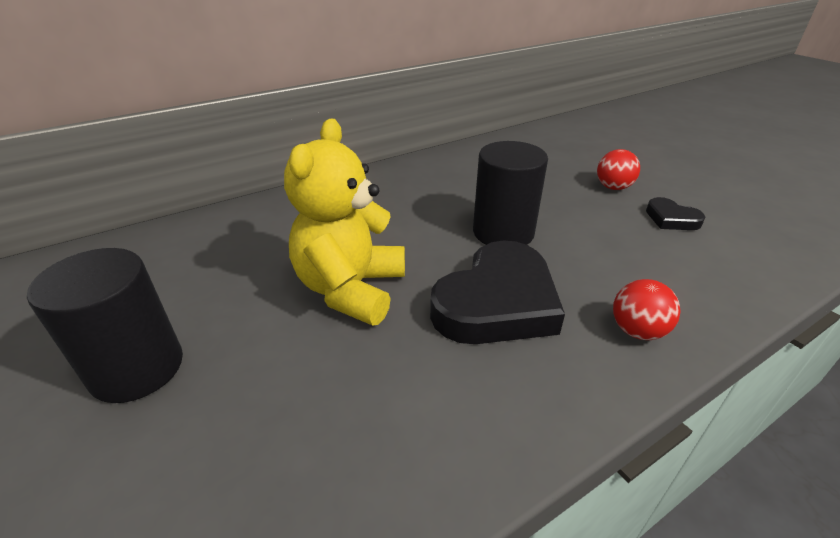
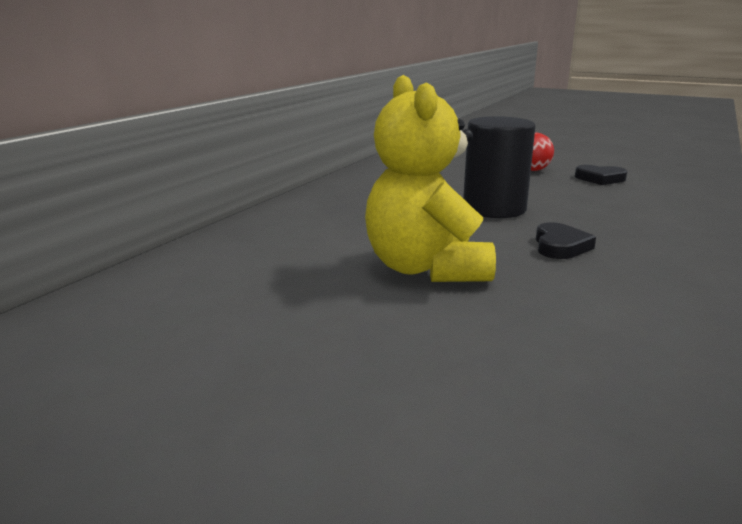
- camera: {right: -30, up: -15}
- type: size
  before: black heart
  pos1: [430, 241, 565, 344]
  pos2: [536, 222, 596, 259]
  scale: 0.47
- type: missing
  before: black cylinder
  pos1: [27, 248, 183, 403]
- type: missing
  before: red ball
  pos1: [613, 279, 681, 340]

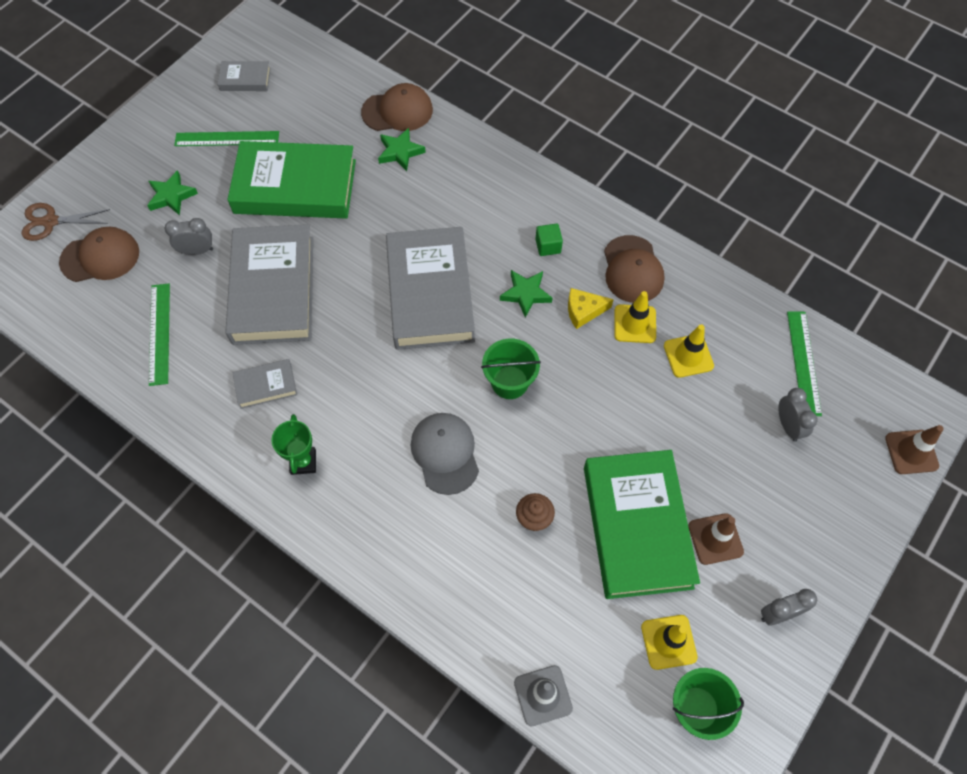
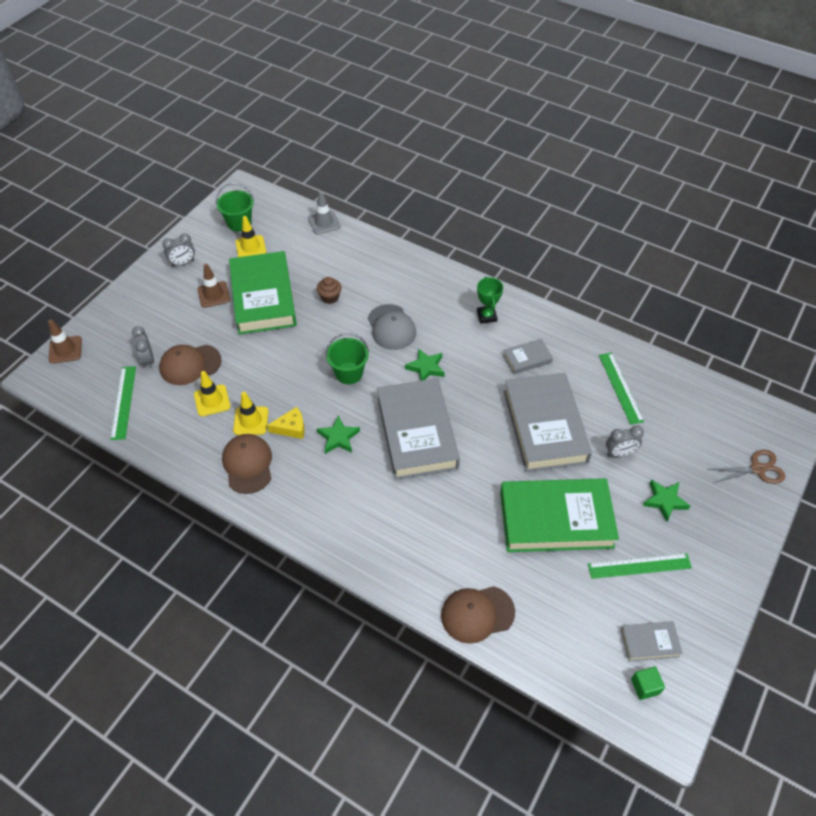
- camera: {right: 175, up: -10}
- type: relocated
  before: green star
  pos1: [378, 128, 426, 171]
  pos2: [405, 348, 445, 381]
- type: relocated
  before: green cube
  pos1: [536, 223, 563, 256]
  pos2: [631, 667, 665, 700]
- type: relocated
  before: brown cap
  pos1: [59, 227, 139, 282]
  pos2: [159, 345, 222, 385]

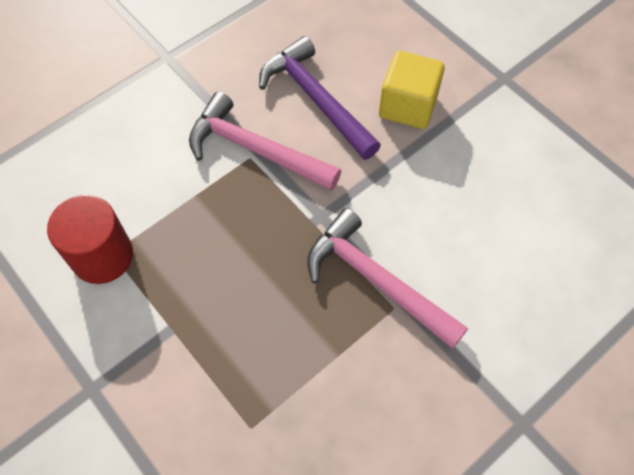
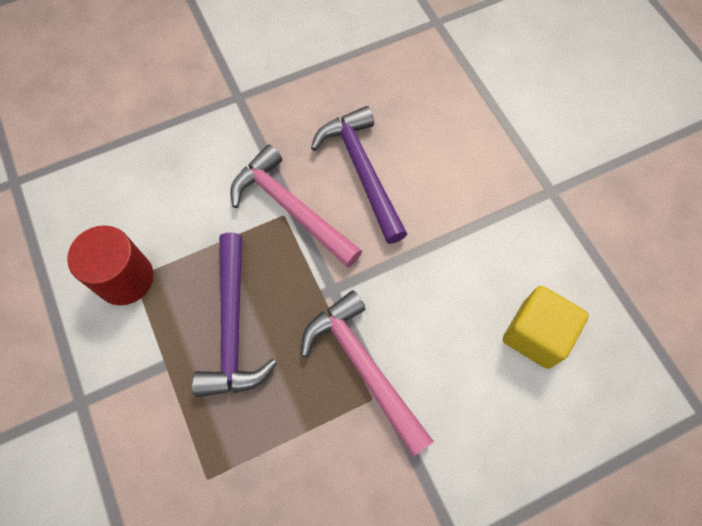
- camera: {right: 15, up: 5}
- type: relocated
  before: yellow cube
  pos1: [379, 51, 445, 129]
  pos2: [503, 286, 589, 369]
- type: appeared
  after: purple hammer
  pos2: [192, 233, 277, 397]

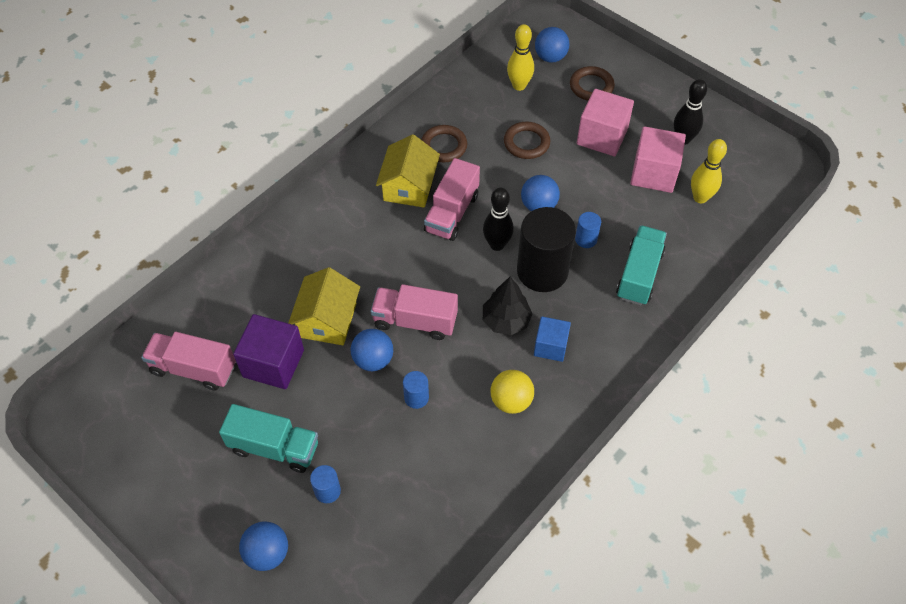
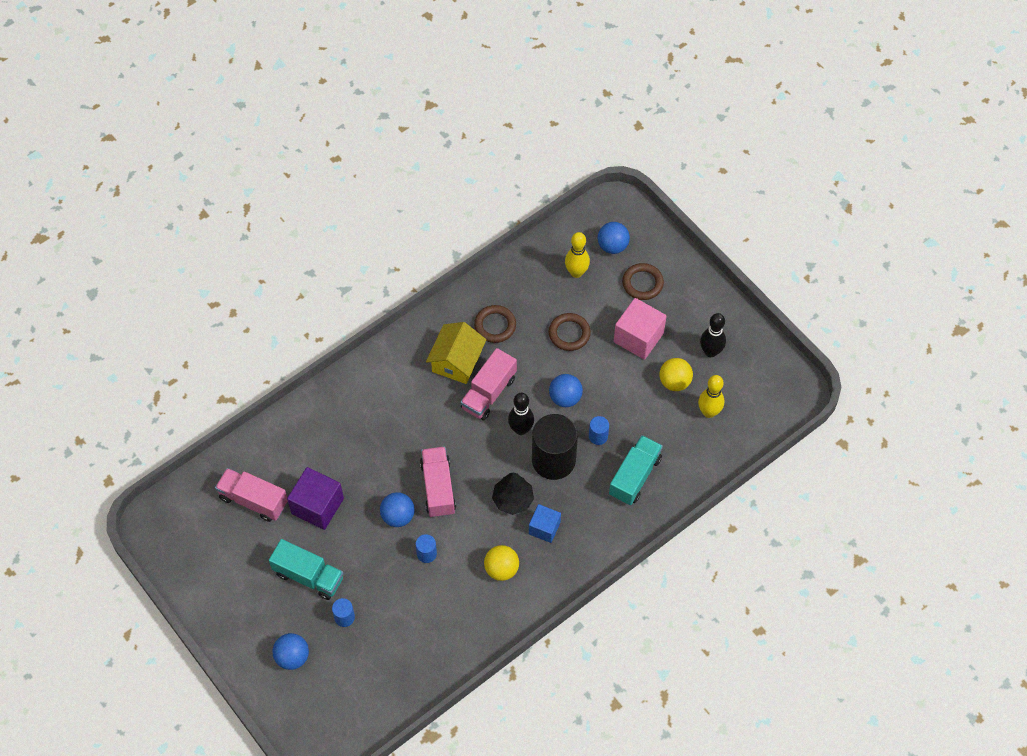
- camera: {right: 10, up: 5}
- type: exchanged
  before: pink cube
  after: yellow ball
  pos1: [630, 126, 686, 193]
  pos2: [659, 358, 693, 391]
- type: missing
  before: yellow house
  pos1: [288, 267, 360, 345]
- type: spun
  before: pink truck
  pos1: [371, 284, 458, 340]
  pos2: [420, 446, 456, 518]
  turn: 60

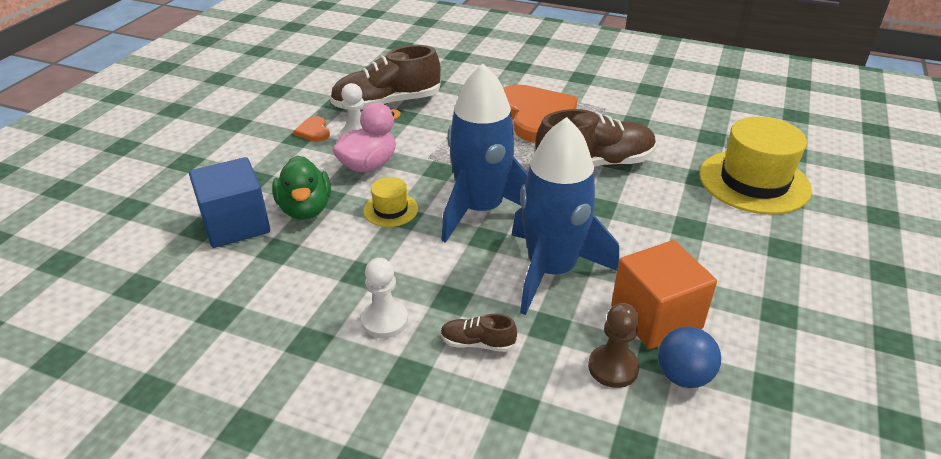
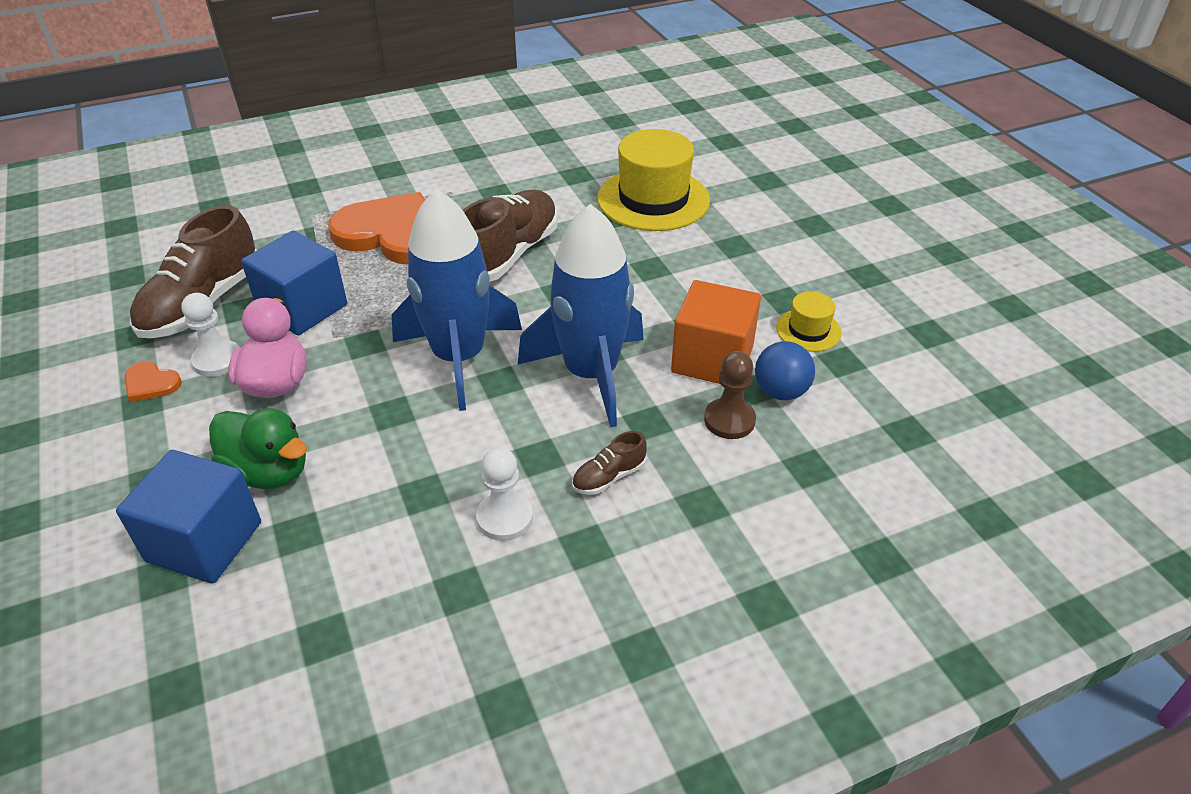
- camera: {right: -45, up: 5}
- type: relocated
  before: yellow hat
  pos1: [363, 177, 418, 227]
  pos2: [776, 291, 842, 352]
- type: appeared
  after: blue cube
  pos2: [241, 231, 347, 335]

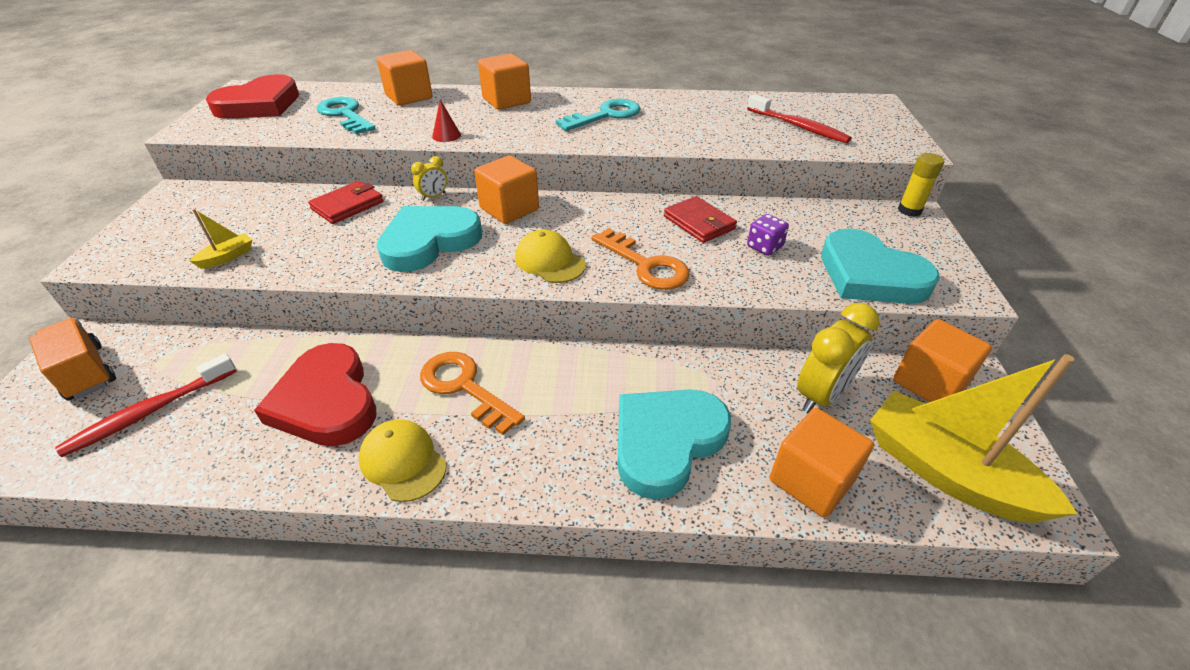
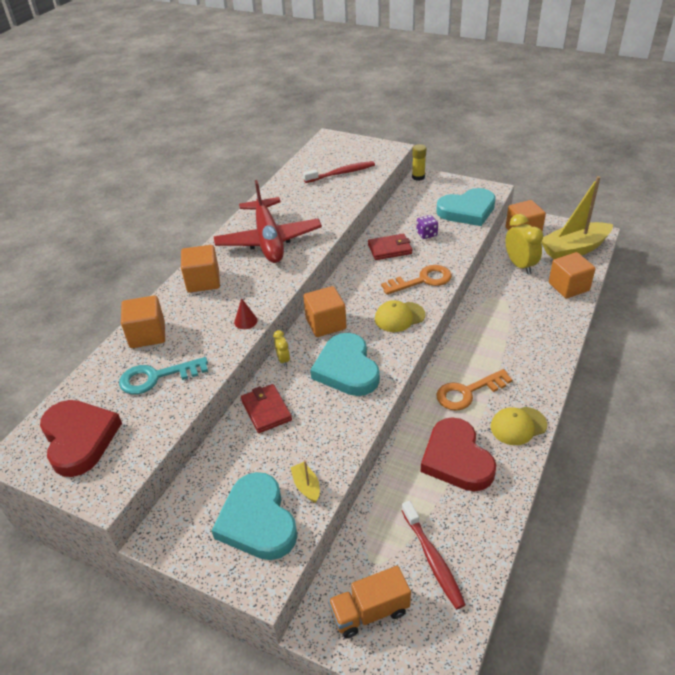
- camera: {right: -65, up: 0}
- type: exchanged
  before: turquoise key
  after: red plane
  pos1: [556, 99, 641, 131]
  pos2: [214, 180, 322, 263]
- type: spun
  before: red heart
  pos1: [254, 343, 376, 446]
  pos2: [421, 418, 496, 492]
  turn: 75
- type: relocated
  before: turquoise heart
  pos1: [617, 389, 731, 500]
  pos2: [211, 472, 297, 560]

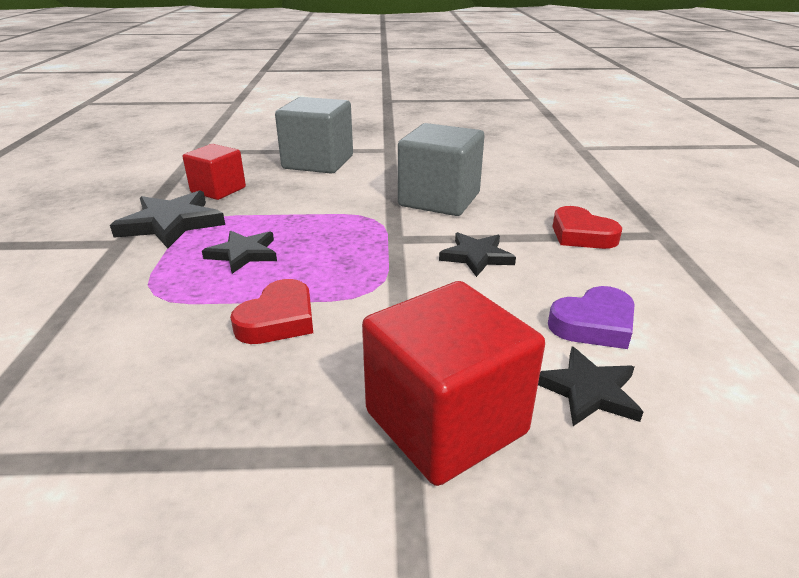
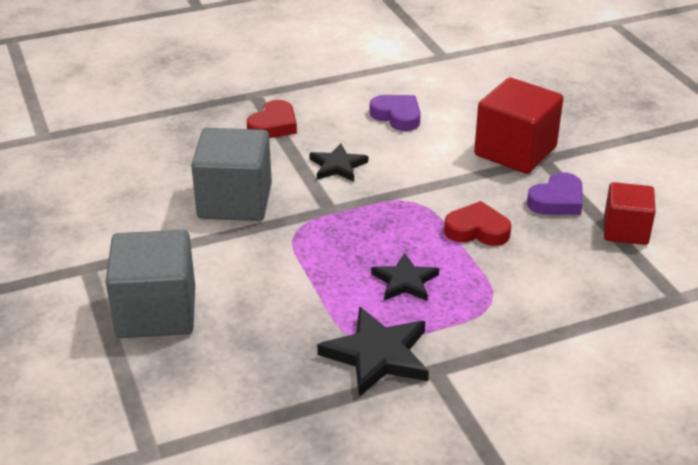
- camera: {right: -110, up: 5}
- type: relocated
  before: red cube
  pos1: [183, 144, 246, 200]
  pos2: [604, 182, 656, 245]
- type: missing
  before: black star
  pos1: [538, 347, 643, 426]
- type: appeared
  after: purple heart
  pos2: [527, 172, 583, 215]

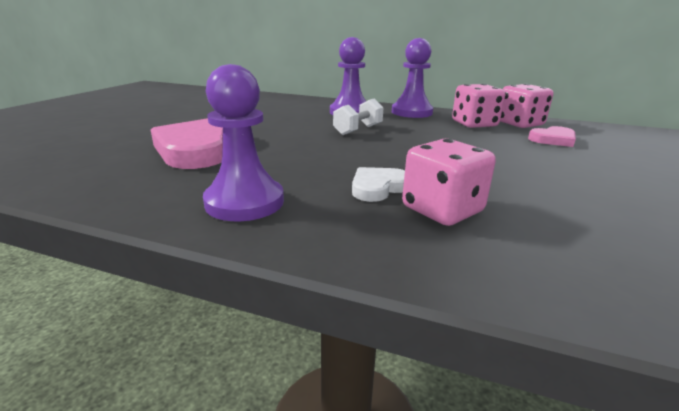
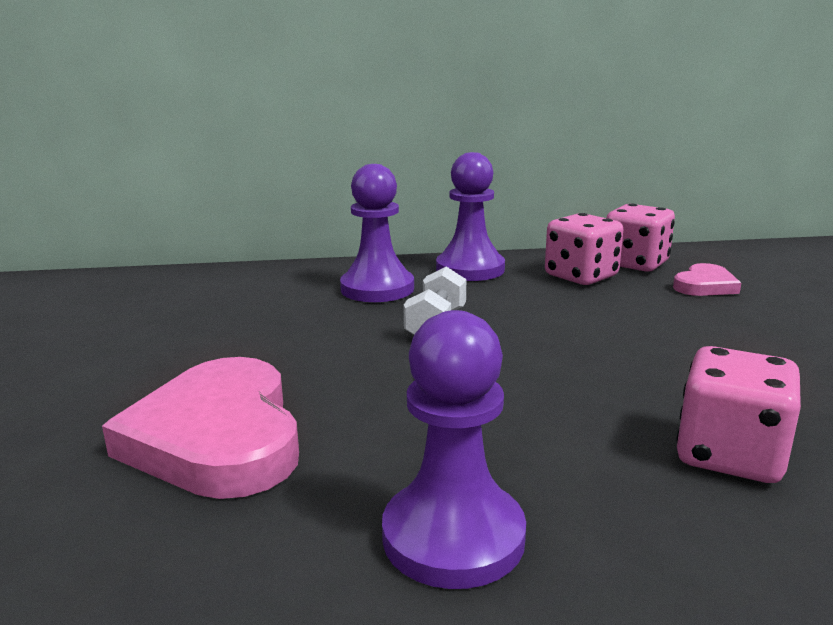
- camera: {right: -25, up: -5}
- type: missing
  before: white heart
  pos1: [352, 167, 405, 202]

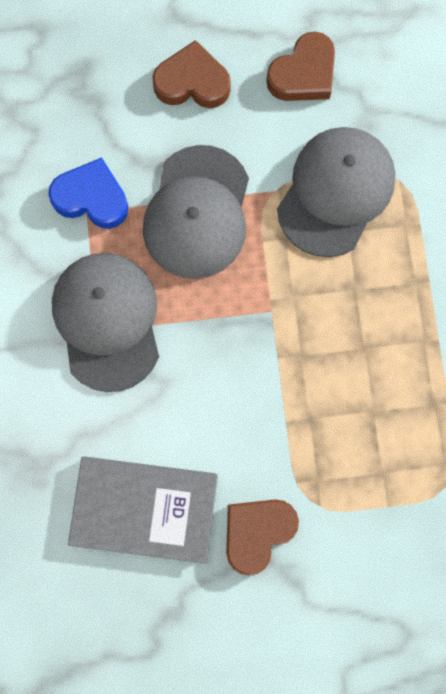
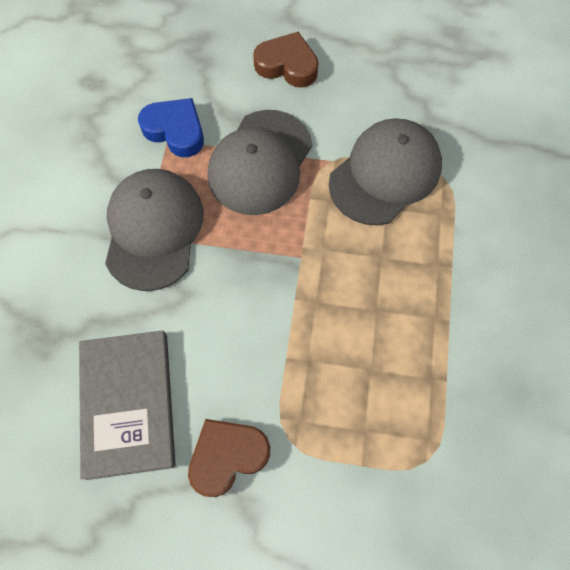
- camera: {right: 15, up: -10}
- type: missing
  before: brown heart
  pos1: [266, 31, 335, 101]
- type: spun
  before: grey book
  pos1: [68, 457, 218, 563]
  pos2: [79, 330, 176, 480]
  turn: 60

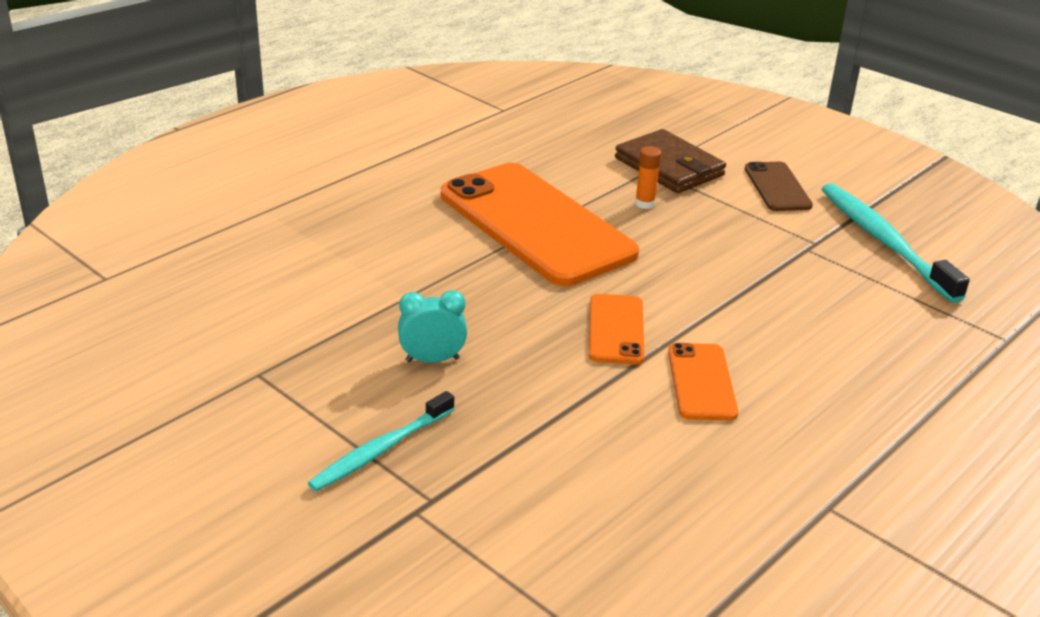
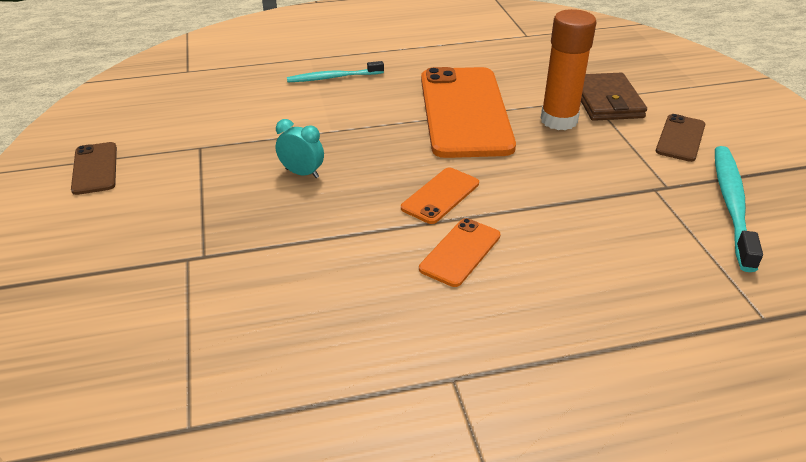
- camera: {right: 35, up: 5}
- type: size
  before: orange glue stick
  pos1: [635, 146, 662, 209]
  pos2: [540, 9, 597, 130]
  scale: 2.29
- type: relocated
  before: turquoise toothbrush
  pos1: [308, 391, 455, 491]
  pos2: [287, 61, 384, 82]
- type: appeared
  after: brown phone
  pos2: [71, 142, 117, 195]

